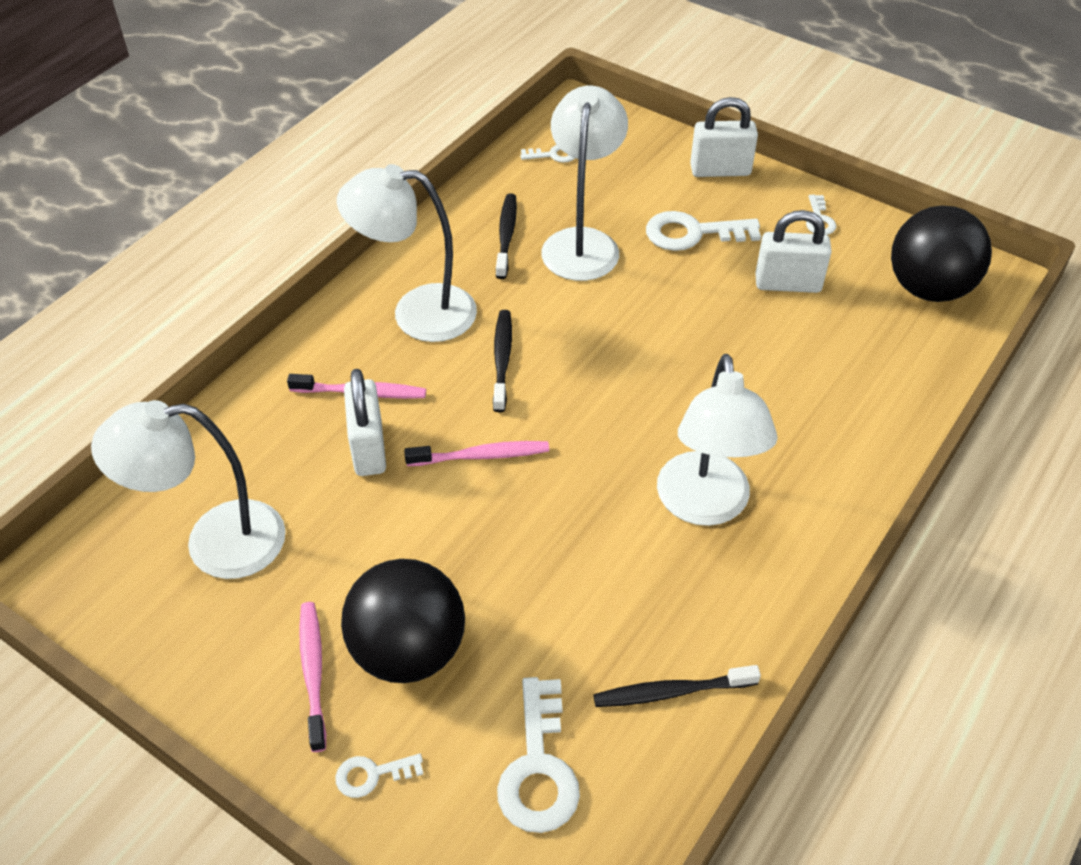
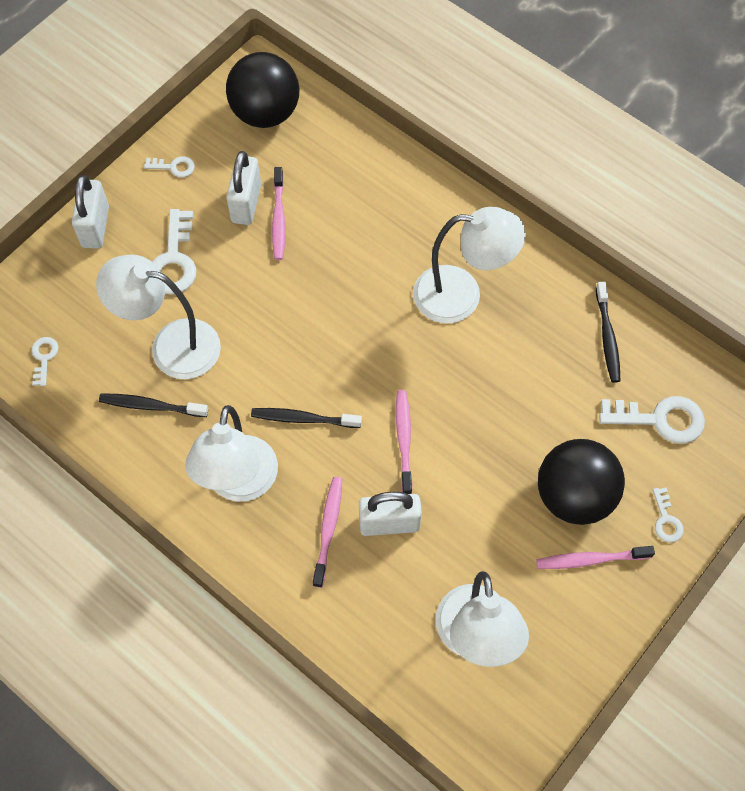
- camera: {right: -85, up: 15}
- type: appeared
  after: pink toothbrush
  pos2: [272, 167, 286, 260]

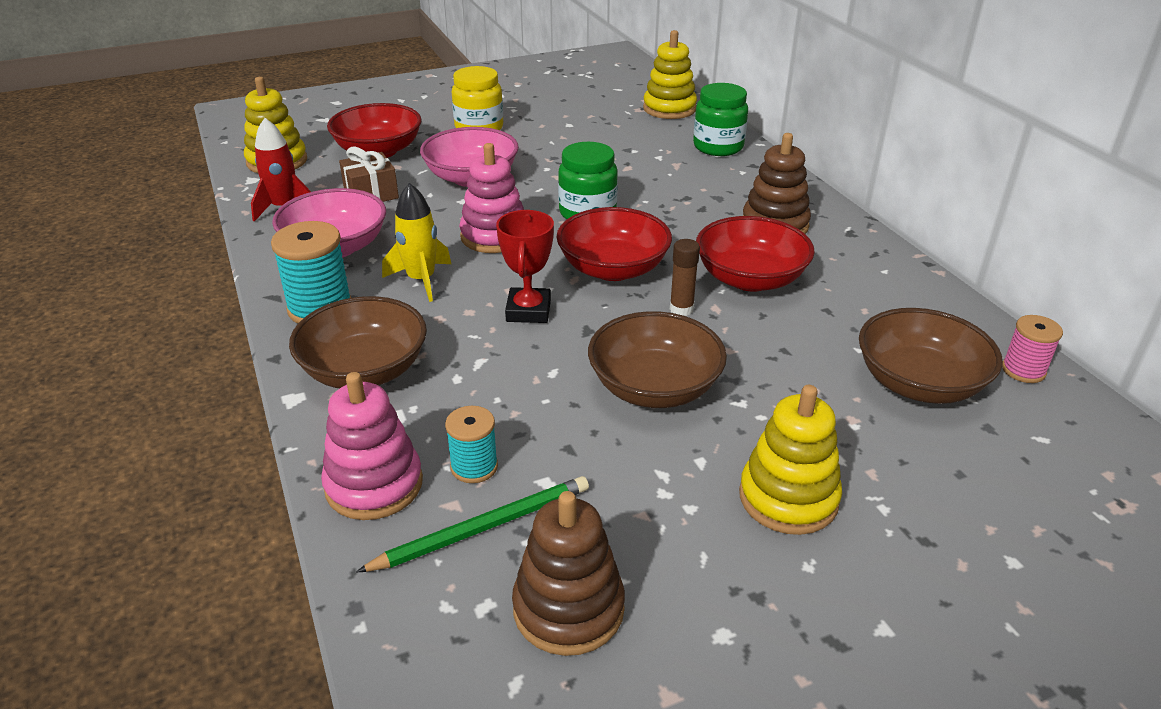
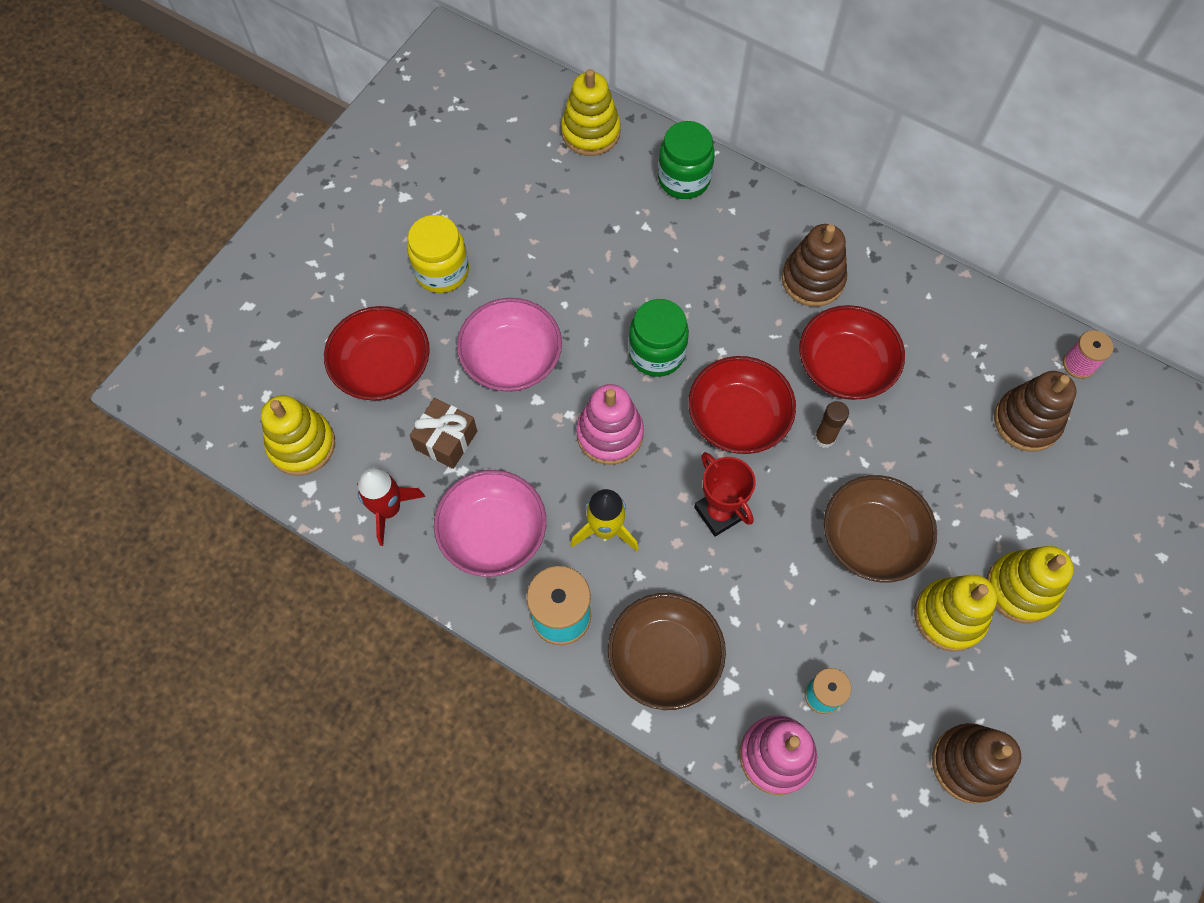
- camera: {right: -35, up: 30}
- type: exchanged
  before: brown bowl
  after: brown stacking toy
  pos1: [859, 308, 1003, 404]
  pos2: [994, 371, 1076, 452]
- type: missing
  before: green pencil
  pos1: [356, 476, 589, 572]
- type: appeared
  after: yellow stacking toy
  pos2: [914, 575, 997, 652]

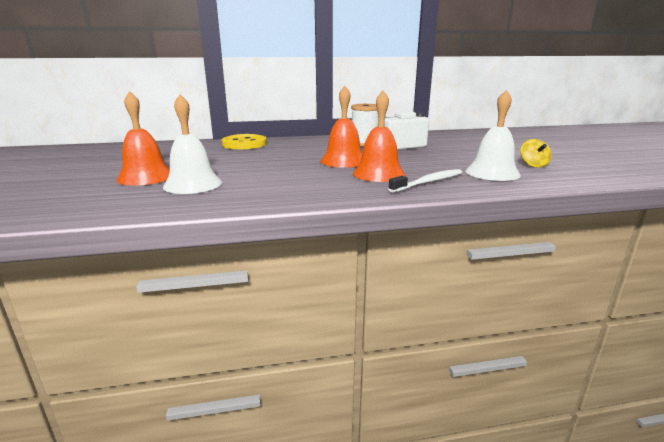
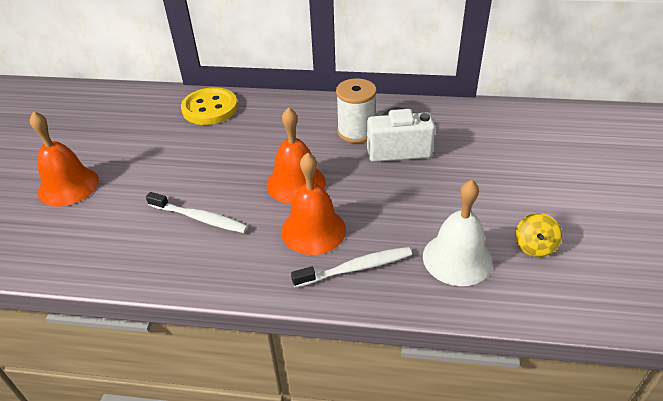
- camera: {right: 20, up: 20}
- type: missing
  before: white bell
  pos1: [163, 94, 222, 194]
- type: appeared
  after: white toothbrush
  pos2: [146, 192, 248, 233]

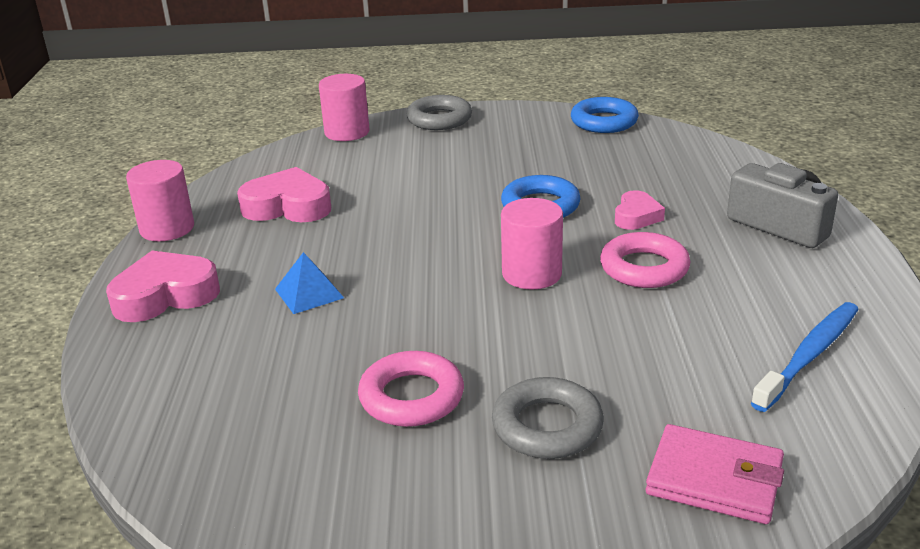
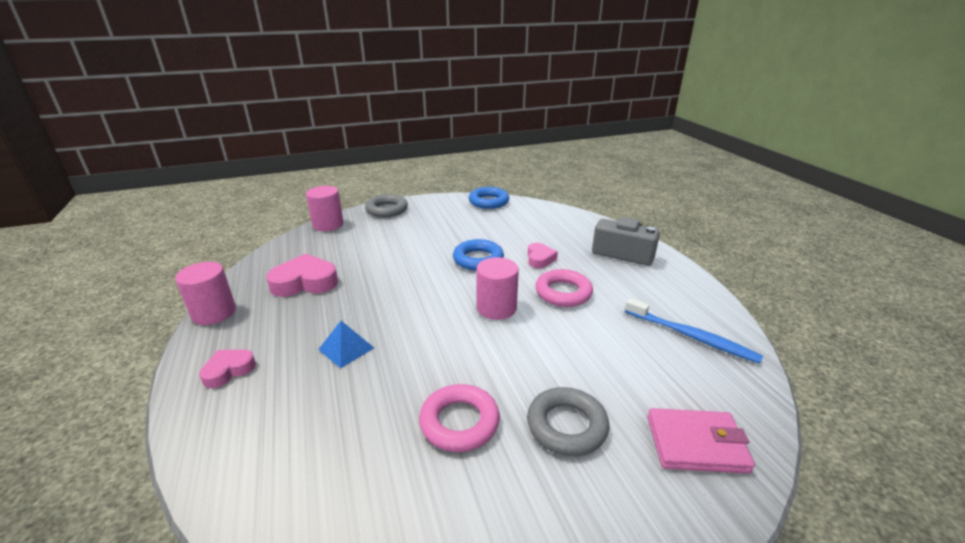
- camera: {right: -20, up: 0}
- type: size
  before: pink heart
  pos1: [106, 250, 220, 322]
  pos2: [199, 349, 256, 388]
  scale: 0.59
- type: spun
  before: blue toothbrush
  pos1: [751, 302, 859, 412]
  pos2: [625, 298, 763, 364]
  turn: 105

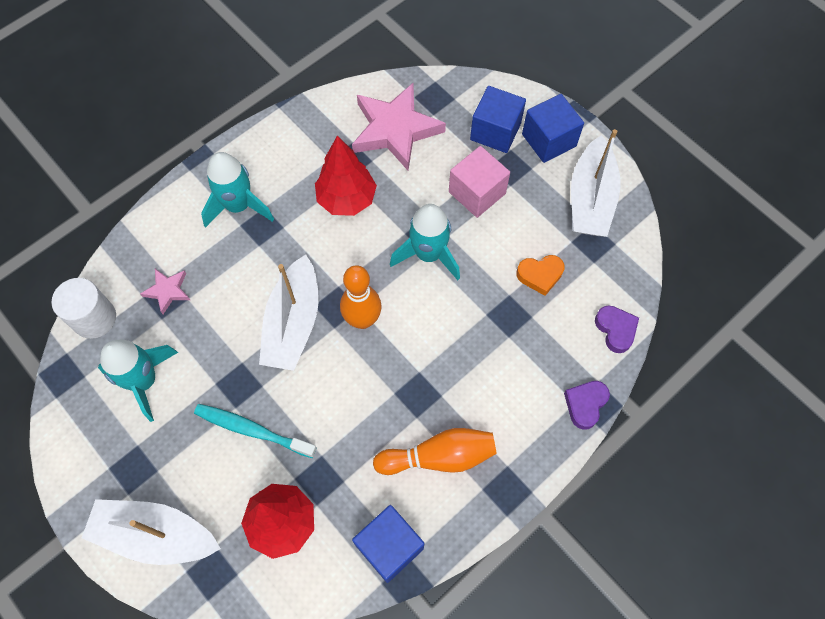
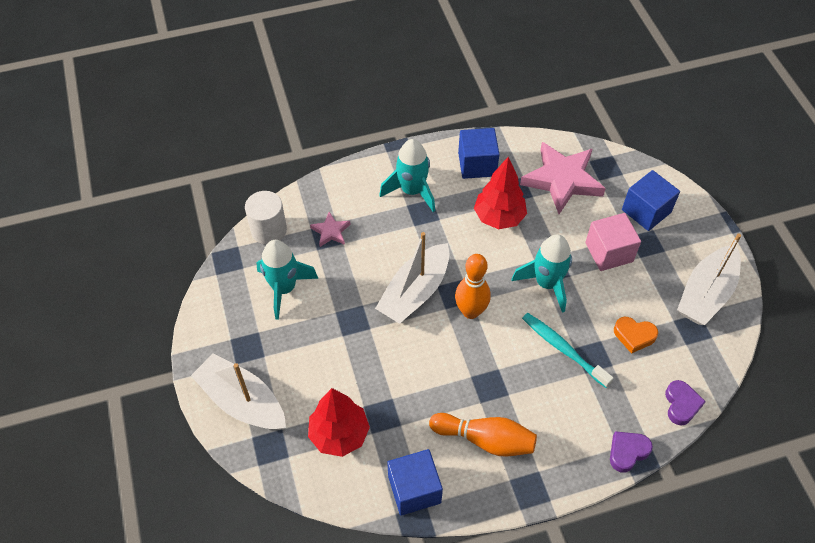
- camera: {right: 25, up: -10}
- type: relocated
  before: blue cube
  pos1: [522, 94, 584, 163]
  pos2: [458, 128, 500, 179]
- type: relocated
  before: turquoise toothbrush
  pos1: [194, 404, 317, 458]
  pos2: [522, 313, 614, 388]

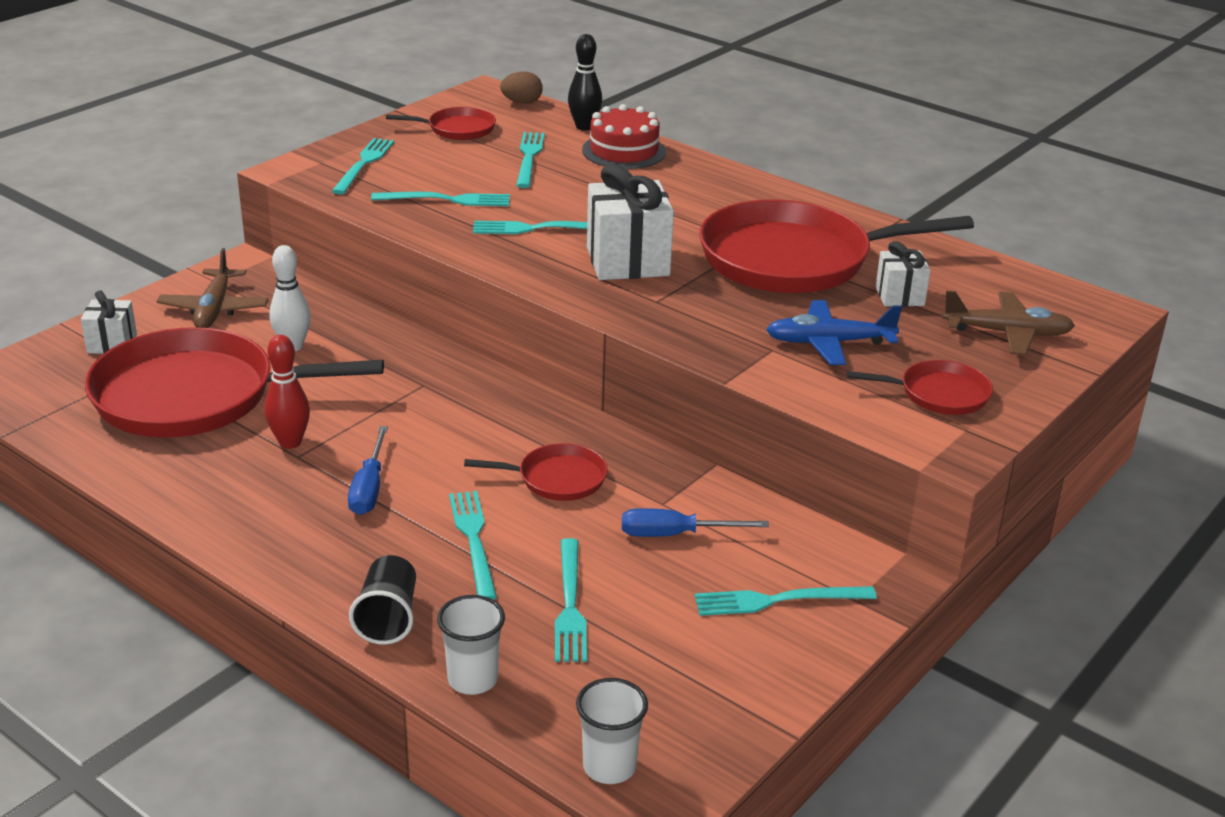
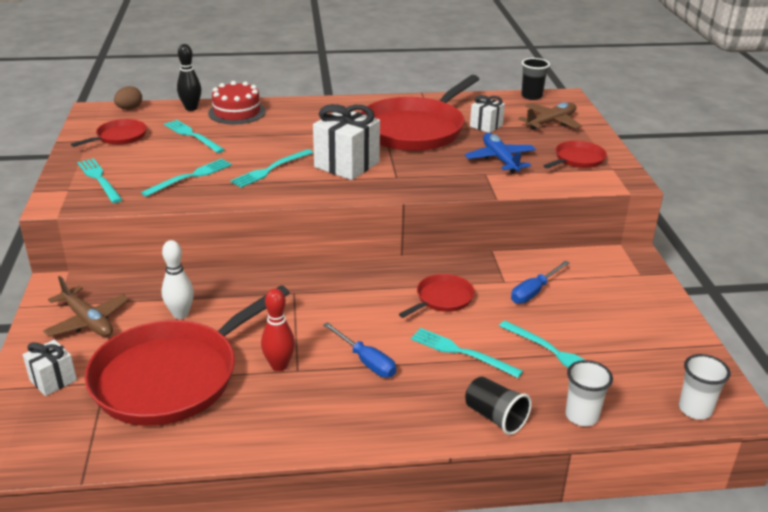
- camera: {right: -45, up: 0}
- type: spun
  before: blue plane
  pos1: [766, 300, 902, 365]
  pos2: [465, 133, 536, 173]
  turn: 120
- type: missing
  before: turquoise fork
  pos1: [695, 586, 877, 616]
- type: appeared
  after: black cup
  pos2: [521, 58, 550, 100]

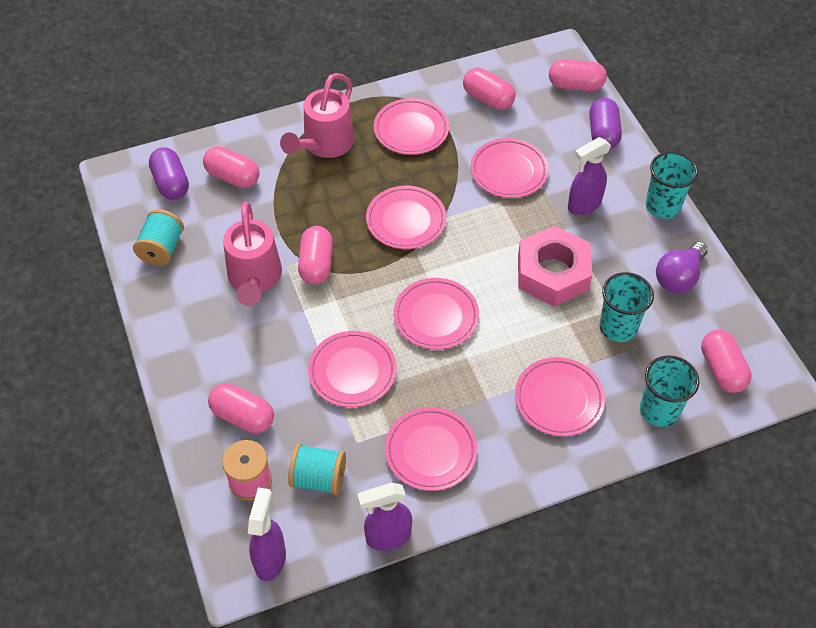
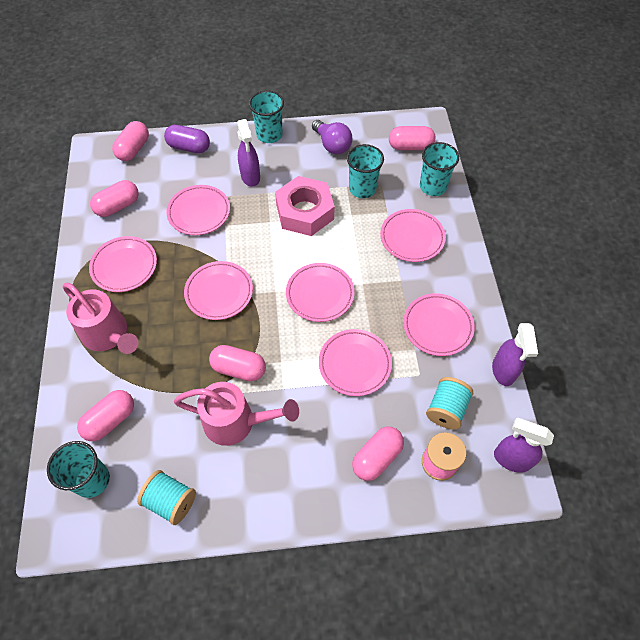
- camera: {right: -75, up: 5}
- type: exchanged
  before: purple capsule
  after: turquoise cup
  pos1: [149, 147, 189, 200]
  pos2: [47, 441, 110, 498]

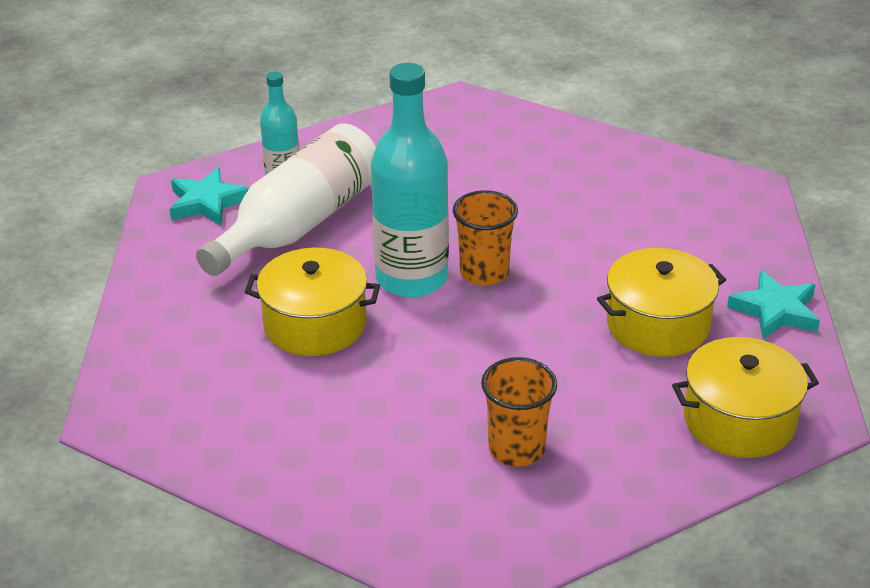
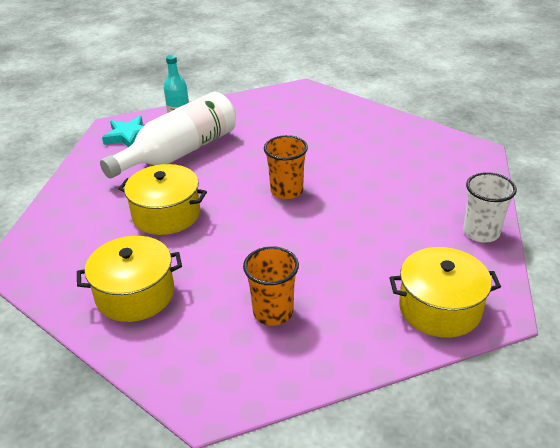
- camera: {right: 10, up: 0}
- type: missing
  before: turquoise bottle
  pos1: [371, 63, 449, 298]
- type: relocated
  before: yellow pot
  pos1: [597, 248, 726, 357]
  pos2: [77, 236, 182, 322]
- type: exchanged
  before: turquoise star
  after: white cup
  pos1: [727, 270, 820, 339]
  pos2: [463, 172, 517, 242]

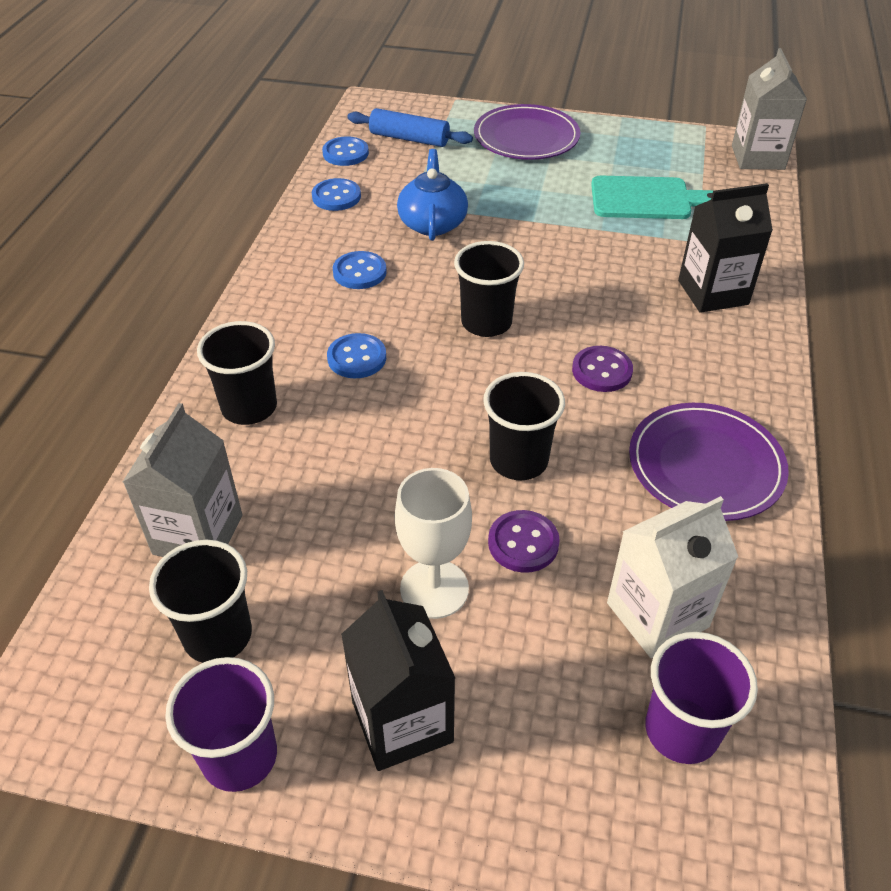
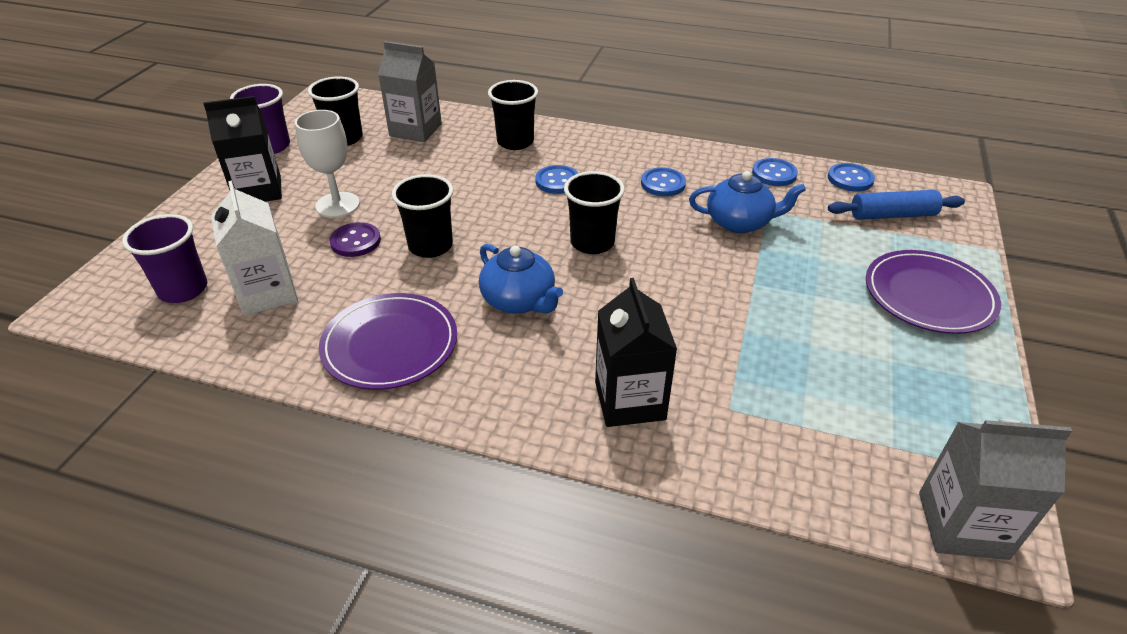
- camera: {right: 95, up: -5}
- type: spun
  before: blue rolling pin
  pos1: [347, 108, 473, 147]
  pos2: [828, 190, 965, 220]
  turn: 60
- type: missing
  before: turquoise cutting board
  pos1: [591, 176, 713, 219]
- type: exchanged
  before: purple button
  after: blue teapot
  pos1: [572, 346, 633, 392]
  pos2: [479, 244, 563, 314]

